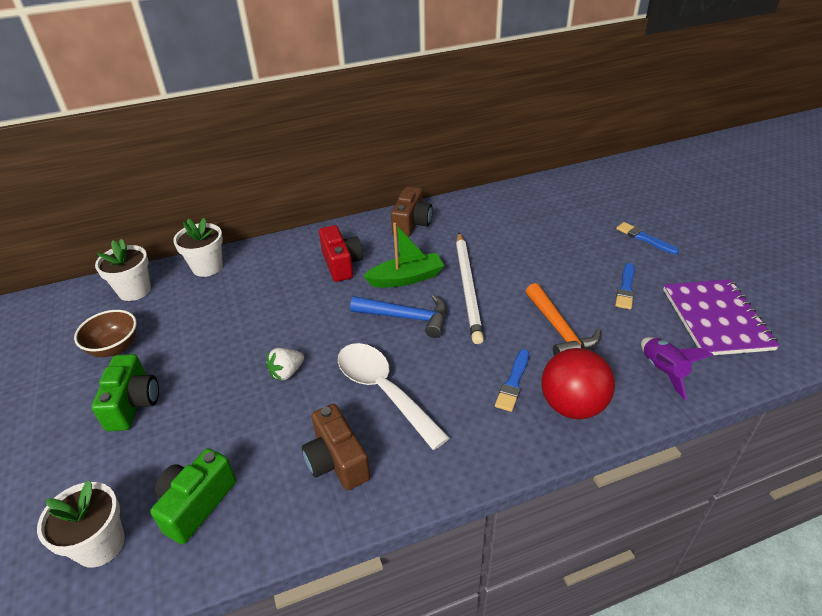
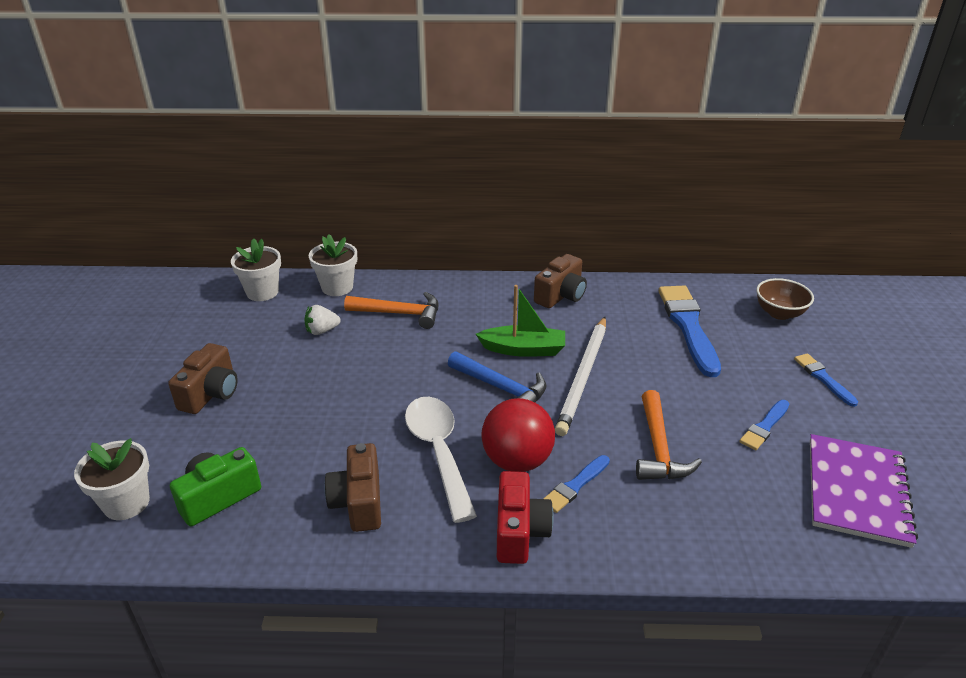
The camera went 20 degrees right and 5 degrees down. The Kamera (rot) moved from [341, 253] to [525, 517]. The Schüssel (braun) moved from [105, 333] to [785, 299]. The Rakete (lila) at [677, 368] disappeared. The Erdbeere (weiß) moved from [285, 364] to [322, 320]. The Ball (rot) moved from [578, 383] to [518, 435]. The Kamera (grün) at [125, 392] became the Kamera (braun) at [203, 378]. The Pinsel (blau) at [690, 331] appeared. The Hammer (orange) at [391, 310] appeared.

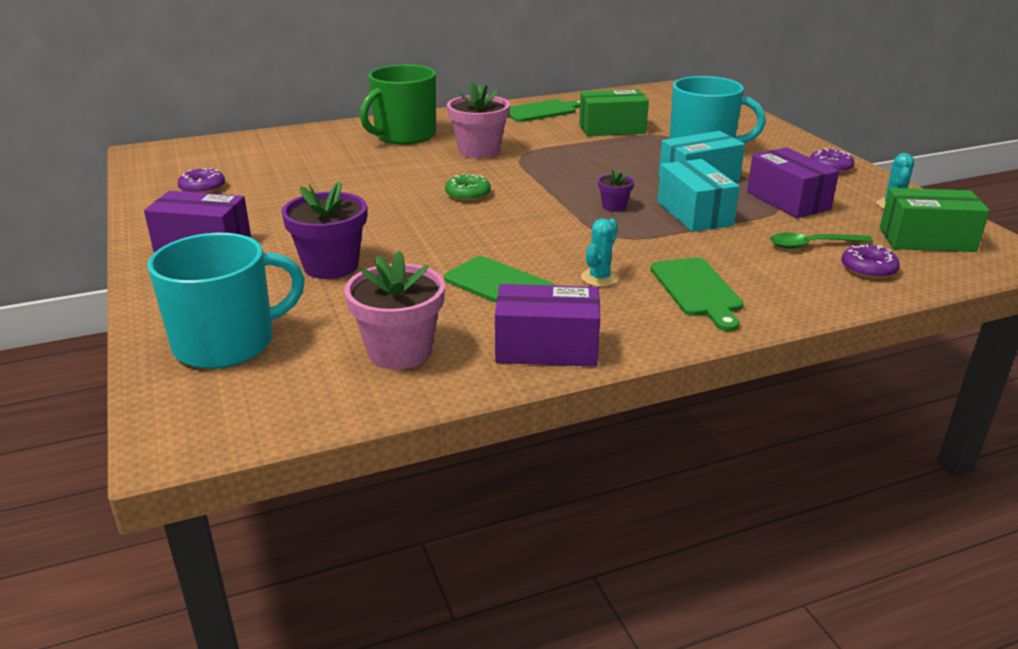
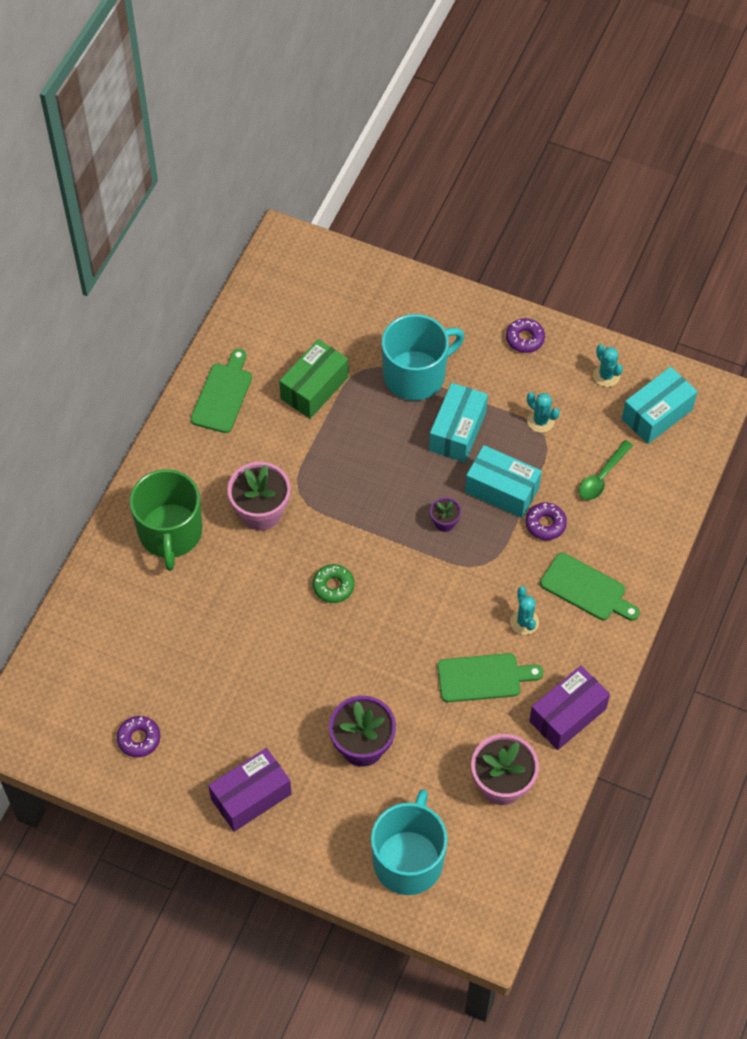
The camera went 45 degrees left and 30 degrees up. The Schachtel (lila) at [793, 182] was replaced by the Kaktus (türkis) at [543, 412]. The Schachtel (grün) at [935, 220] became the Schachtel (türkis) at [660, 405]. The Donut (lila) moved from [871, 261] to [546, 521].

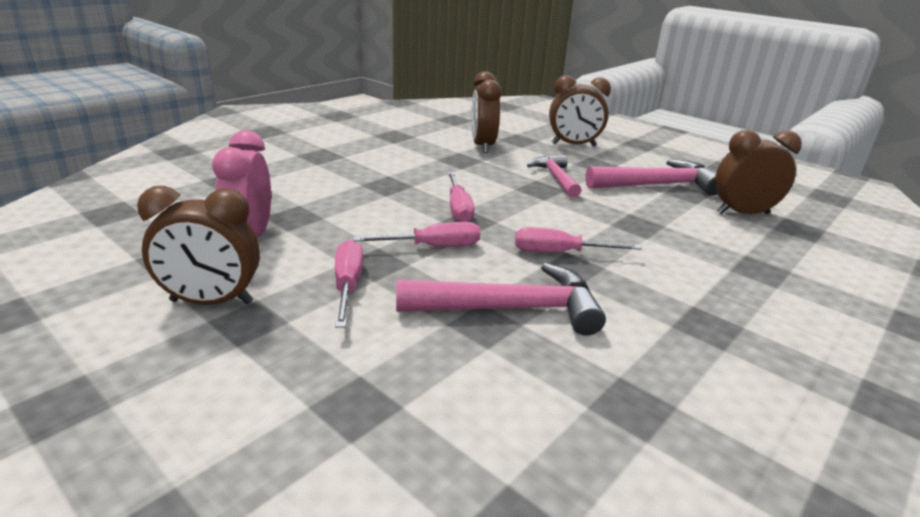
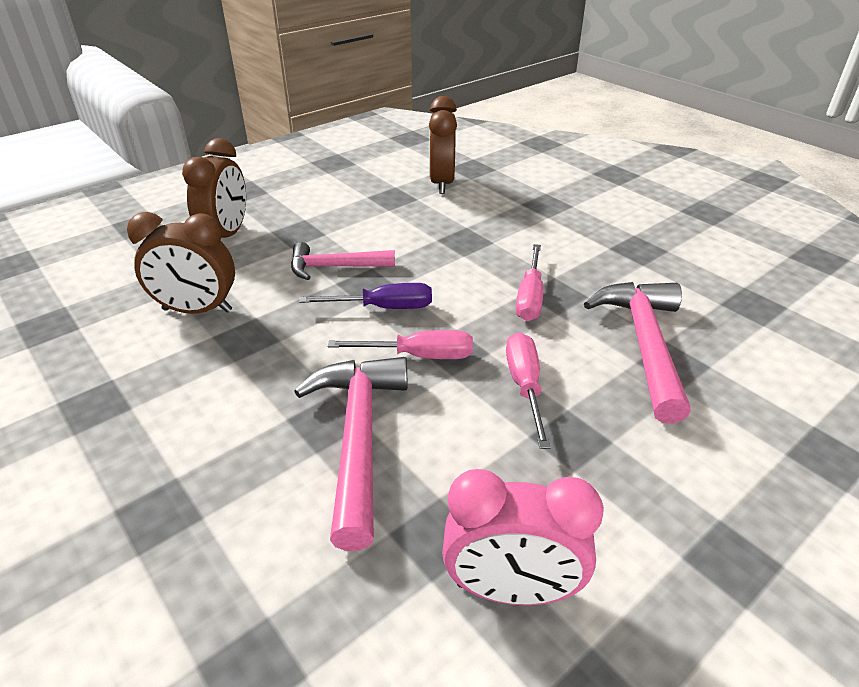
The camera went 80 degrees left and 10 degrees up. The Hammer (rosa) moved from [651, 177] to [351, 454]. The Wecker (braun) at [198, 245] disappeared. The Schraubenzieher (rosa) at [349, 284] disappeared. The Schraubenzieher (lila) at [365, 296] appeared.

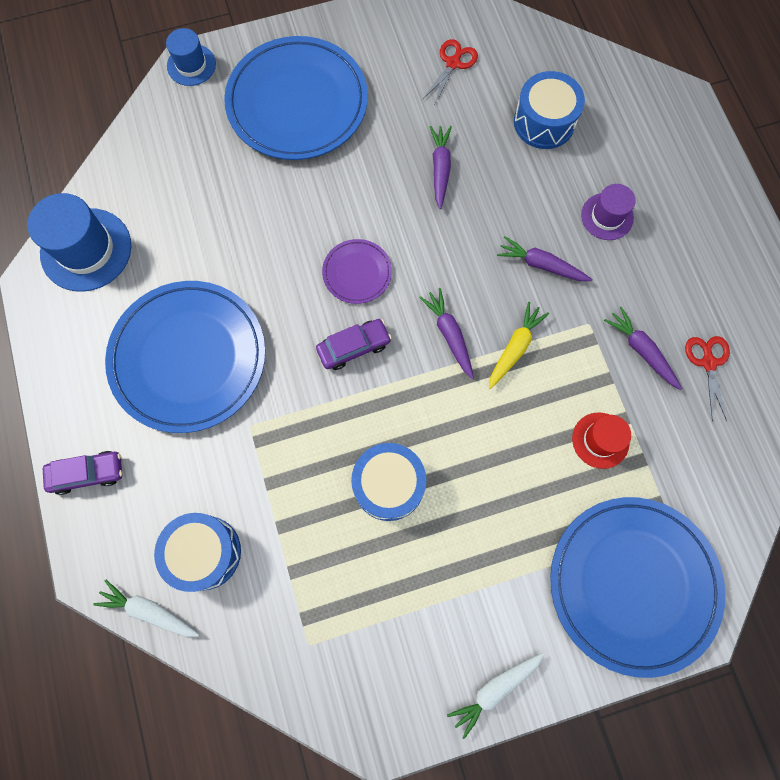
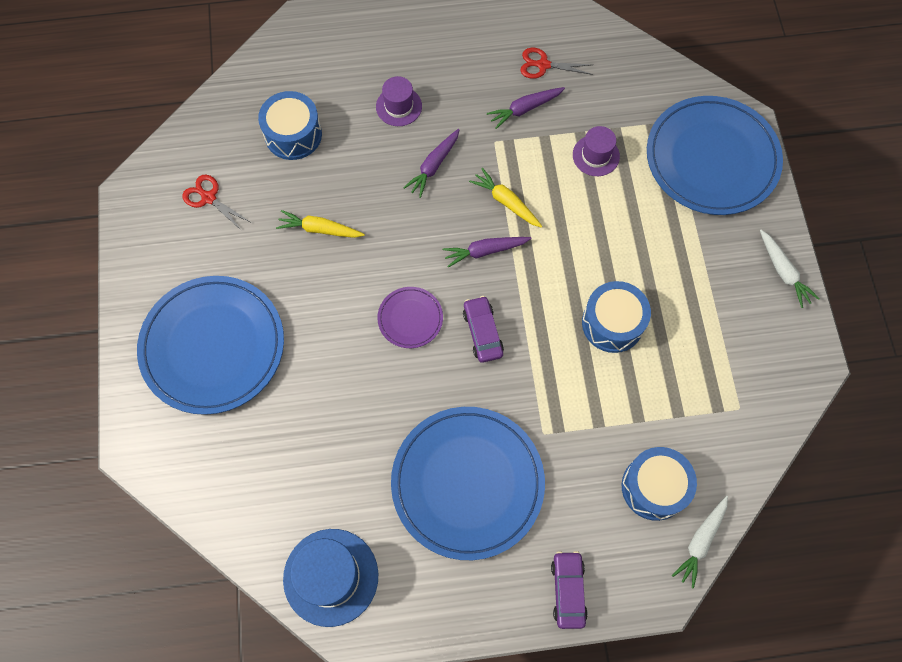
The camera went 80 degrees left and 5 degrees down. The Hut (blau) at [191, 57] disappeared. The Karotte (lila) at [440, 167] became the Karotte (gelb) at [320, 224]. The Hut (rot) at [601, 440] became the Hut (lila) at [596, 151].

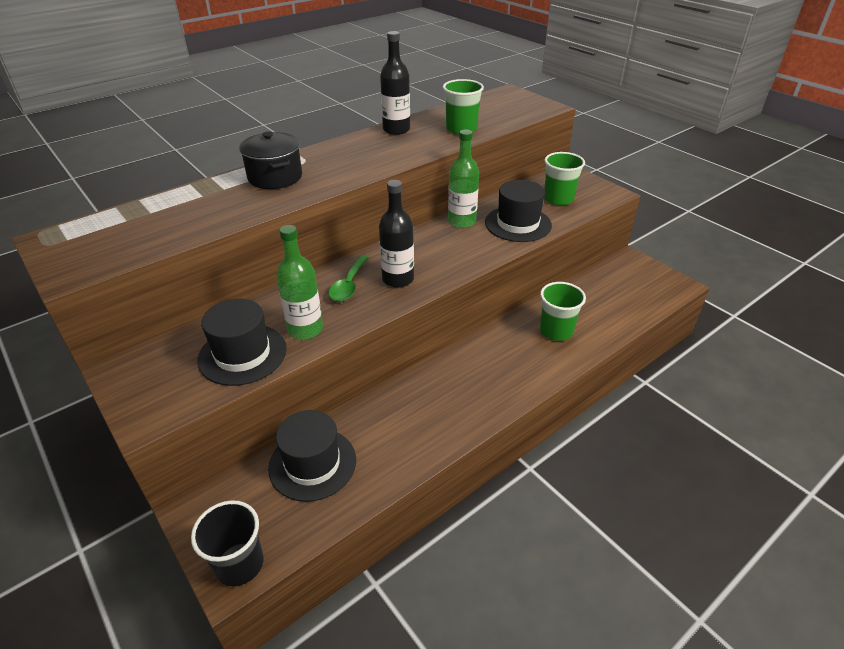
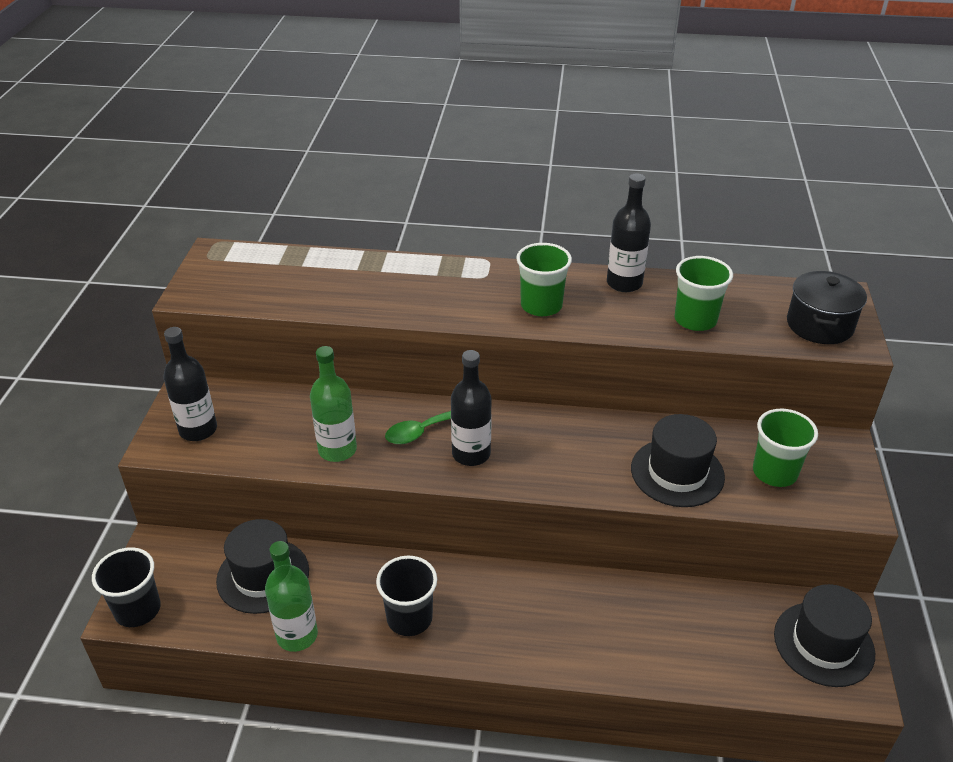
The camera went 45 degrees right and 0 degrees up. The Flasche (grün) moved from [463, 178] to [291, 596]. The Kochtopf (schwarz) moved from [270, 160] to [827, 307]. The Becher (grün) moved from [563, 311] to [544, 279]. The Hut (schwarz) moved from [242, 342] to [824, 635]. The Flasche (schwarz) at [190, 384] appeared. The Becher (schwarz) at [406, 596] appeared.

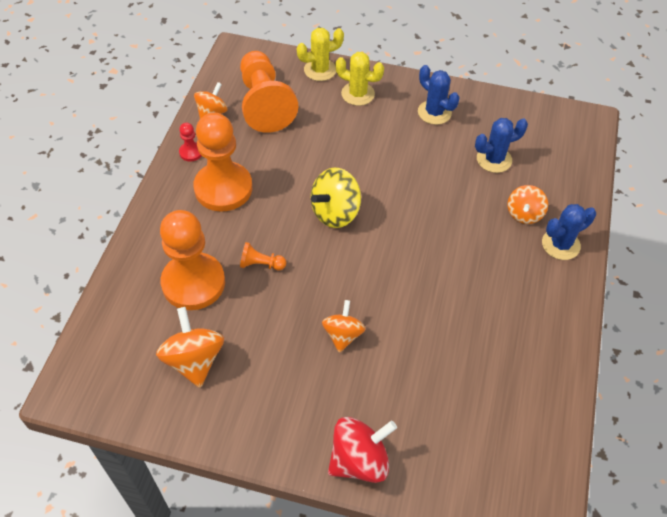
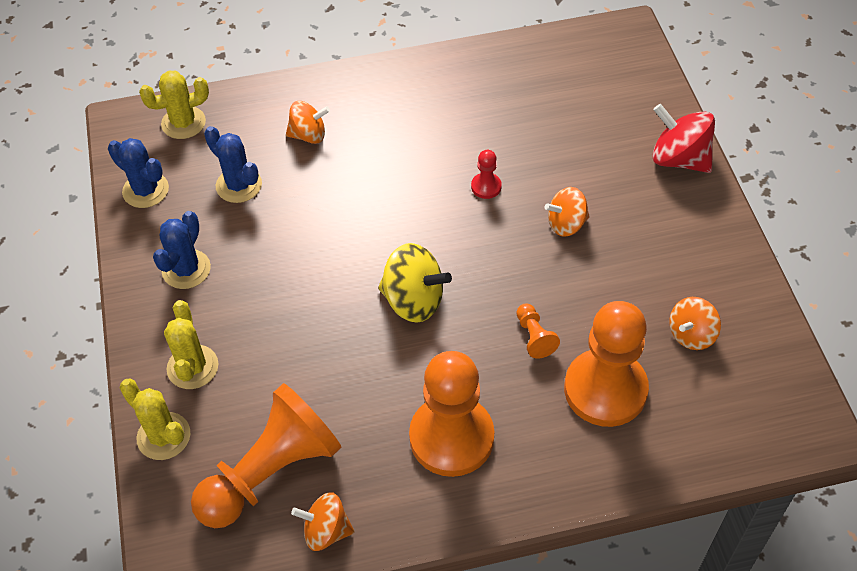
The camera went 115 degrees left and 0 degrees up. The Bauer (rot) moved from [190, 142] to [486, 174]. The Kaktus (blau) moved from [569, 232] to [138, 173]. The Kreisel (orange) at [190, 347] changed to 0.67 times the size. The Kaktus (gelb) at [174, 105] appeared.

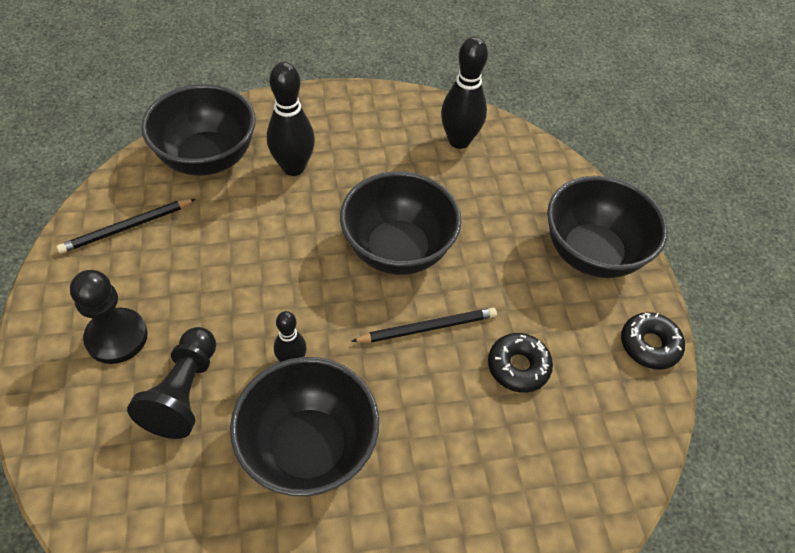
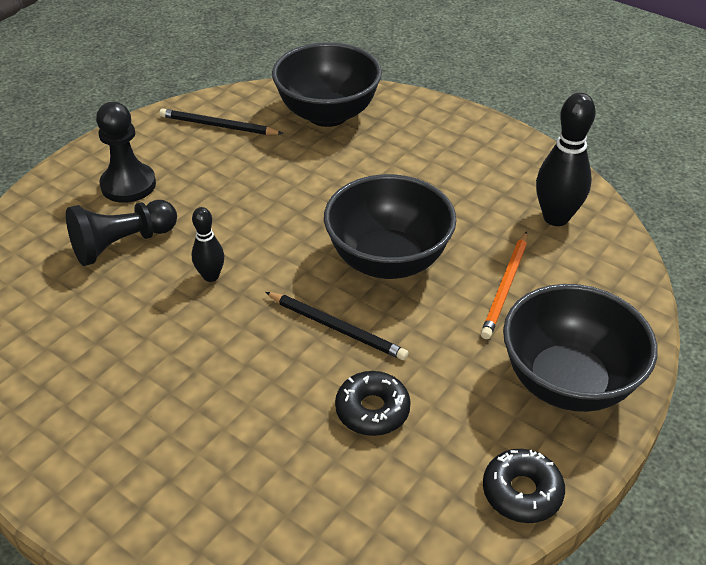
The camera went 50 degrees right and 10 degrees down. The Bowlingkegel (schwarz) at [291, 119] disappeared. The Schüssel (schwarz) at [304, 426] disappeared. The Bleistift (orange) at [504, 285] appeared.

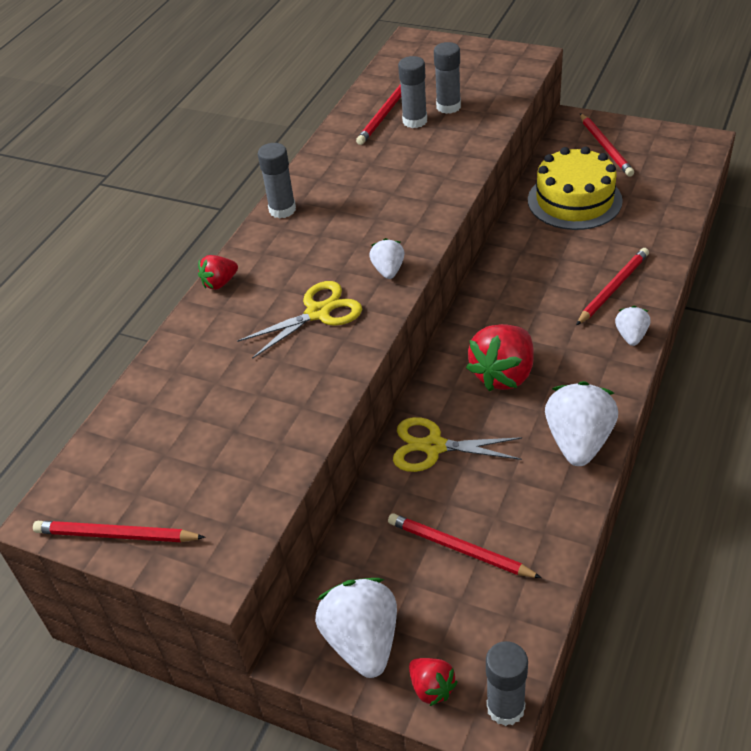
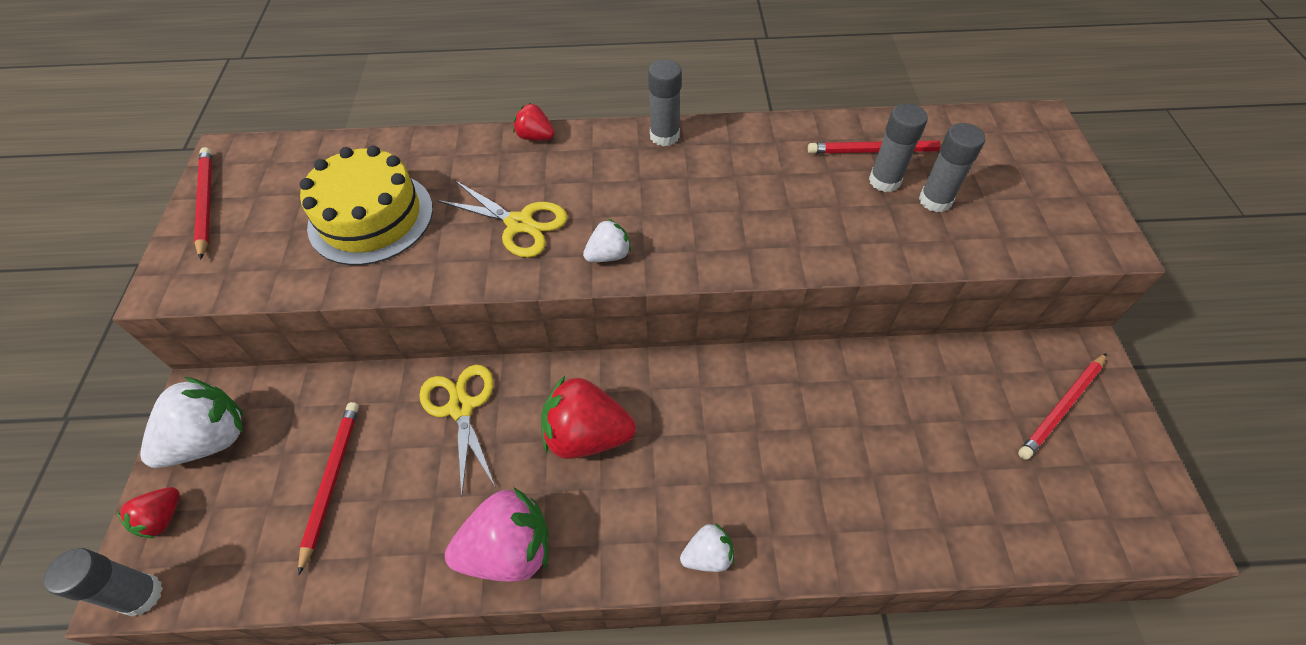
The camera went 60 degrees right and 10 degrees up. The Kuchen (gelb) moved from [575, 188] to [366, 205]. The Bleistift (rot) at [612, 286] disappeared. The Erdbeere (weiß) at [581, 423] became the Erdbeere (rosa) at [497, 534].

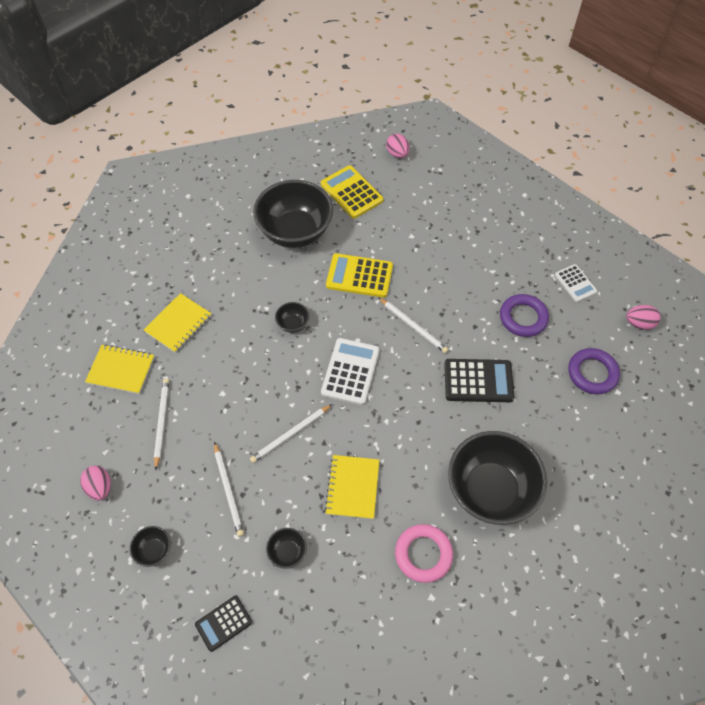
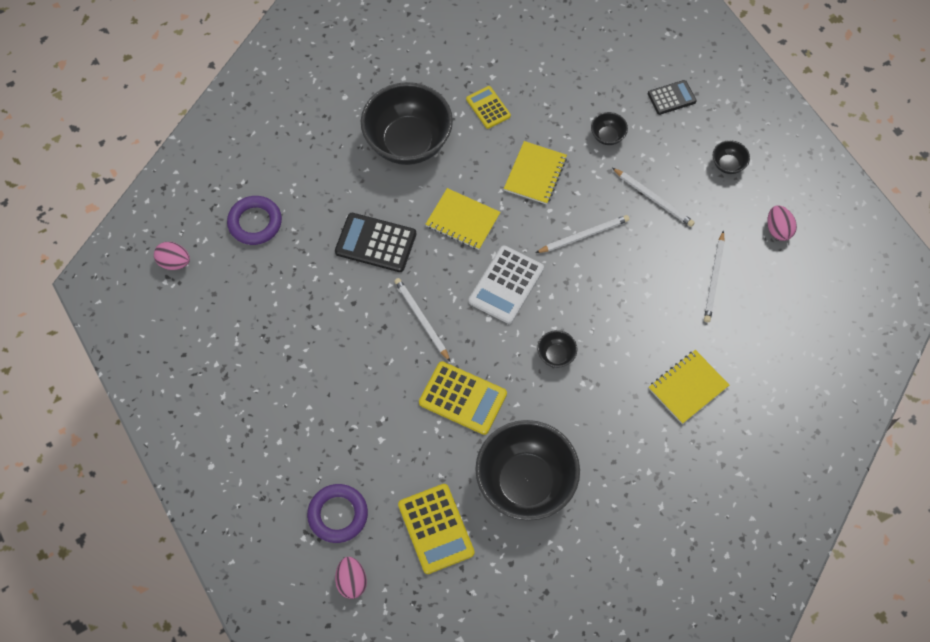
The camera went 165 degrees left and 5 degrees up. The Taschenrechner (weiß) at [576, 283] disappeared. The Ring (lila) moved from [524, 315] to [337, 513]. The Notizbuch (gelb) moved from [119, 369] to [463, 219]. The Bleistift (weiß) at [229, 489] turned 135 degrees clockwise. The Ring (rosa) at [424, 553] was replaced by the Taschenrechner (gelb) at [488, 107].

